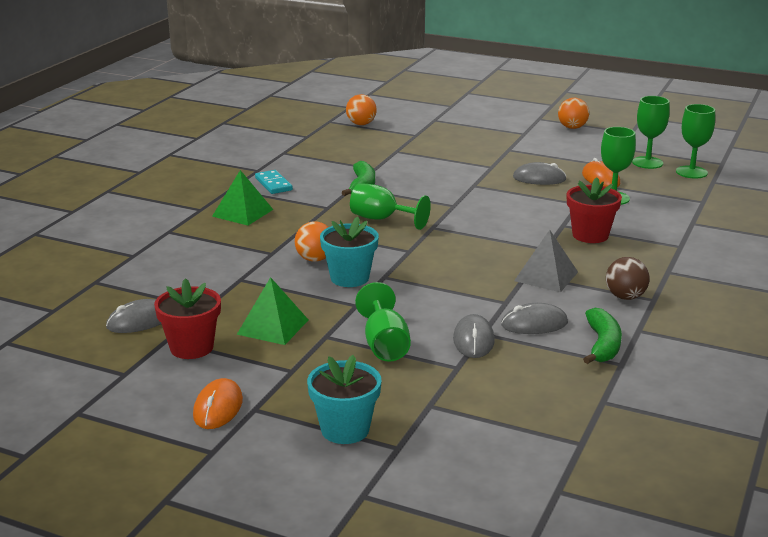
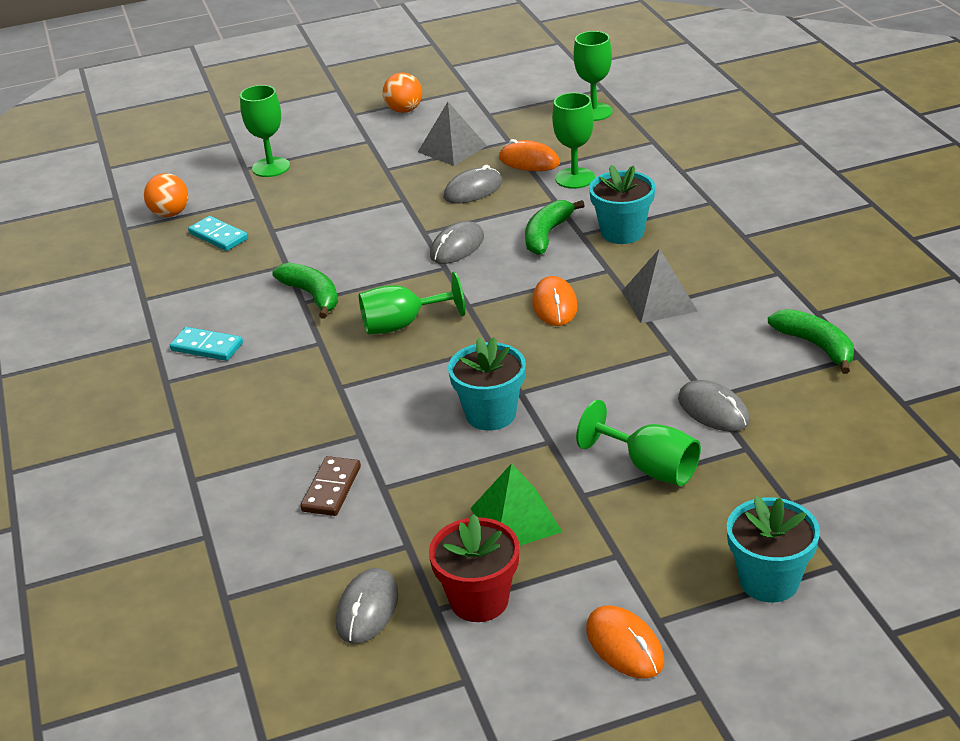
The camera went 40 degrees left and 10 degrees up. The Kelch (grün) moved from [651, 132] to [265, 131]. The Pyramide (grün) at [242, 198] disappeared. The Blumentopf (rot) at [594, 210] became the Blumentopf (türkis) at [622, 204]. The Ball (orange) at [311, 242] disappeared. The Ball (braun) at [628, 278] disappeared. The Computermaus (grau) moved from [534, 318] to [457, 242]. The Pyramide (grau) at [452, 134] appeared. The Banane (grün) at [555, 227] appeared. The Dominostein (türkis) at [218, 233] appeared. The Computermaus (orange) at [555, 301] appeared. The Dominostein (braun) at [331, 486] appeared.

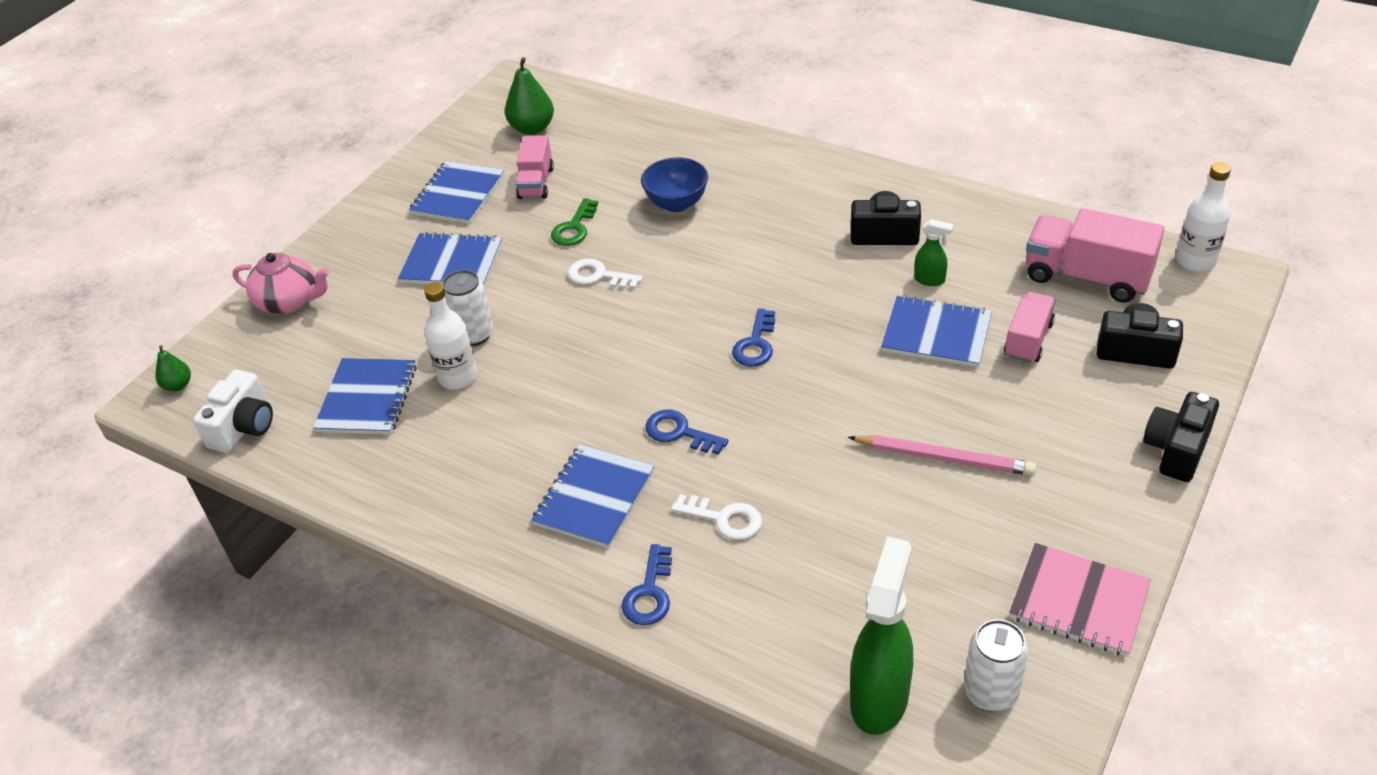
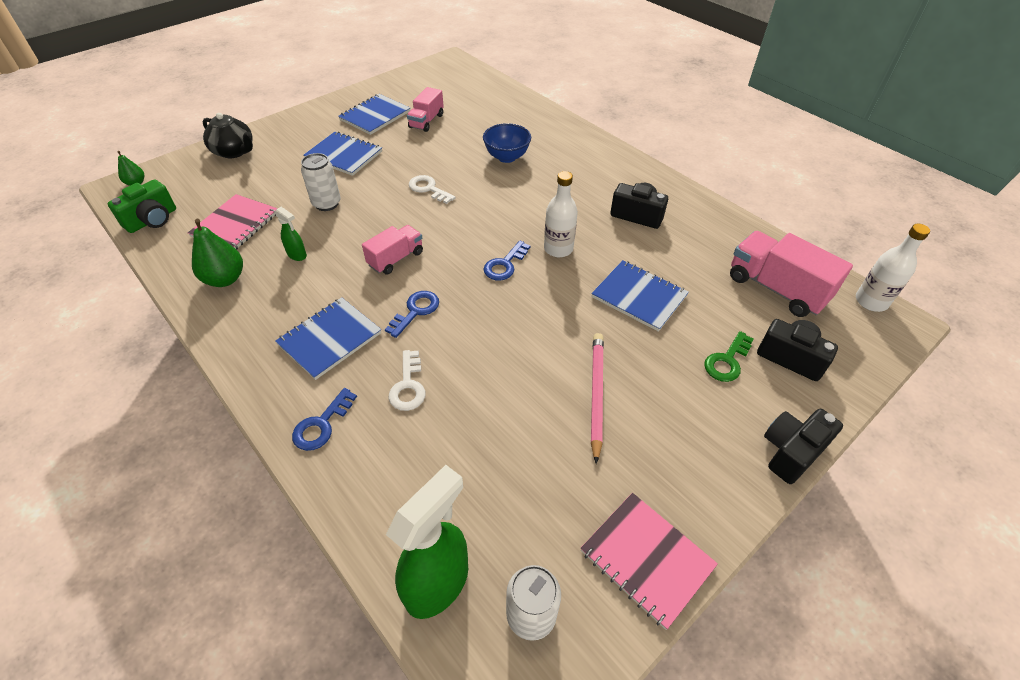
The camera went 15 degrees right and 5 degrees up. The Birne (grün) moved from [529, 96] to [217, 253]. The Schlüssel (grün) moved from [574, 222] to [728, 356]. The Sprühflasche (grün) moved from [934, 252] to [291, 234]. The Teekanne (rosa) at [281, 283] became the Teekanne (schwarz) at [228, 135]. The Flasche (weiß) moved from [451, 335] to [561, 214]. The Lastwagen (rosa) moved from [1030, 327] to [392, 250]. The Notizbuch (blau) at [365, 396] became the Notizbuch (rosa) at [233, 222]. The Kamera (weiß) at [233, 411] became the Kamera (grün) at [142, 206]. The Schlüssel (blau) at [686, 432] turned 75 degrees clockwise. The Bleistift (rosa) at [942, 455] turned 120 degrees counterclockwise. The Schlüssel (weiß) at [716, 517] turned 45 degrees clockwise.

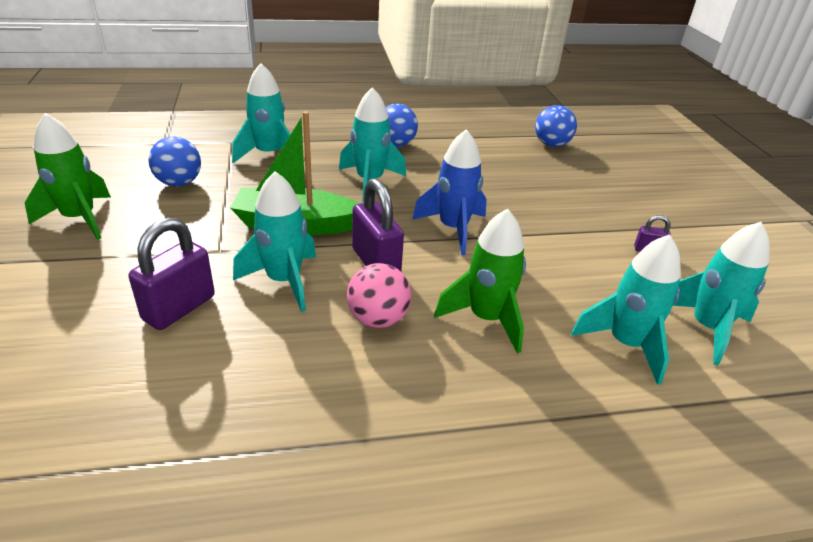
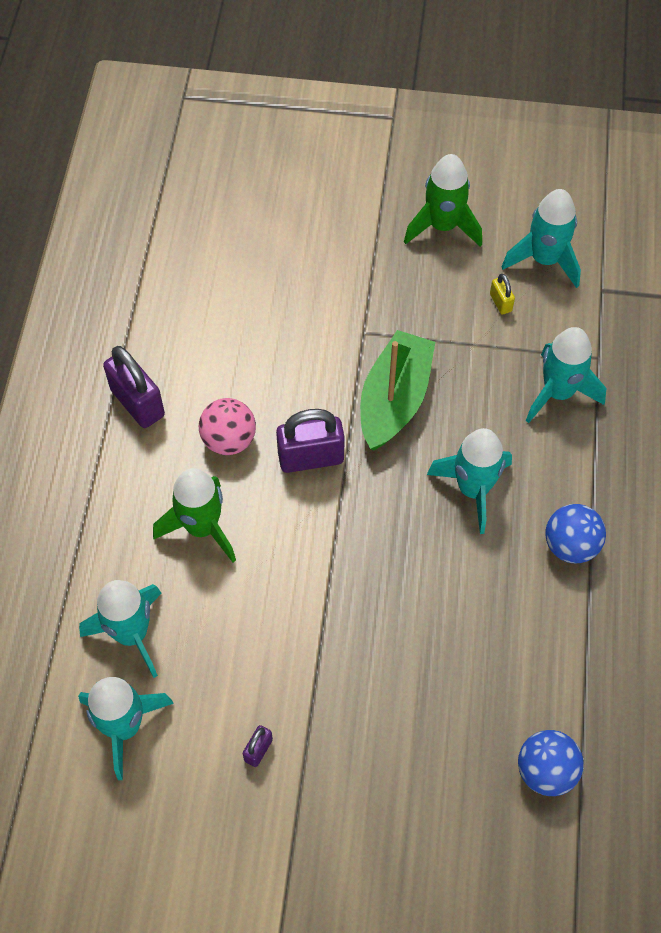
The camera went 110 degrees right and 25 degrees up. The Rakete (blau) at [449, 192] disappeared. The Ball (blau) at [174, 161] was replaced by the Vorhängeschloss (gelb) at [502, 294]. The Rakete (türkis) moved from [274, 241] to [541, 238]. The Vorhängeschloss (lila) moved from [172, 274] to [134, 387].

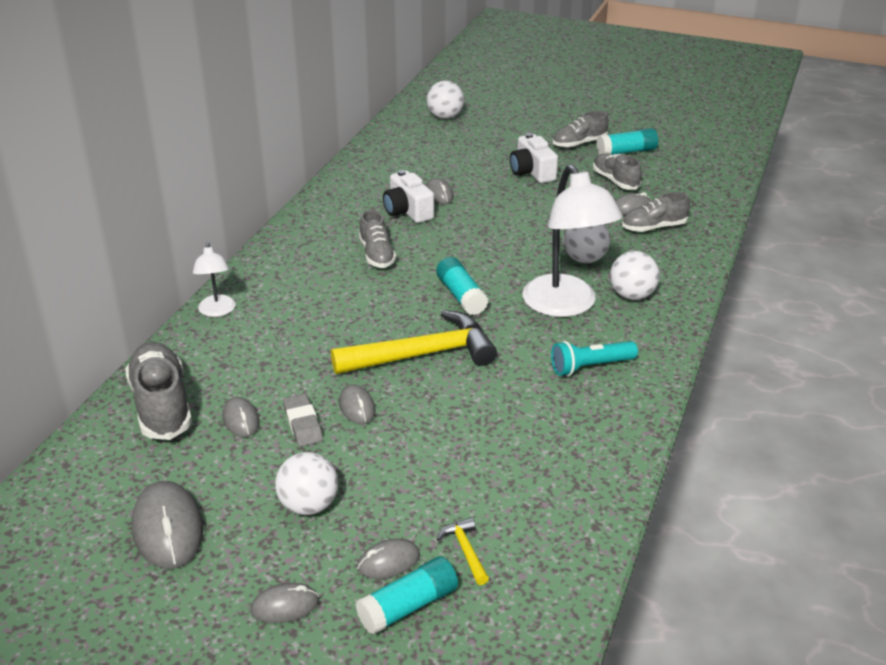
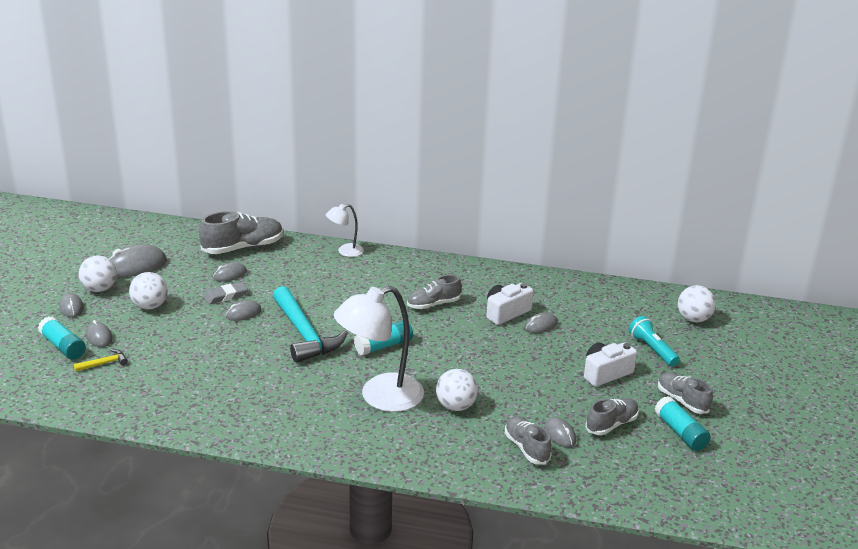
The camera went 80 degrees right and 5 degrees down. The Ball (weiß) moved from [635, 275] to [98, 273]. The Hammer (gelb) at [414, 342] became the Hammer (türkis) at [310, 324]. The Taschenlampe (türkis) moved from [594, 358] to [654, 341].

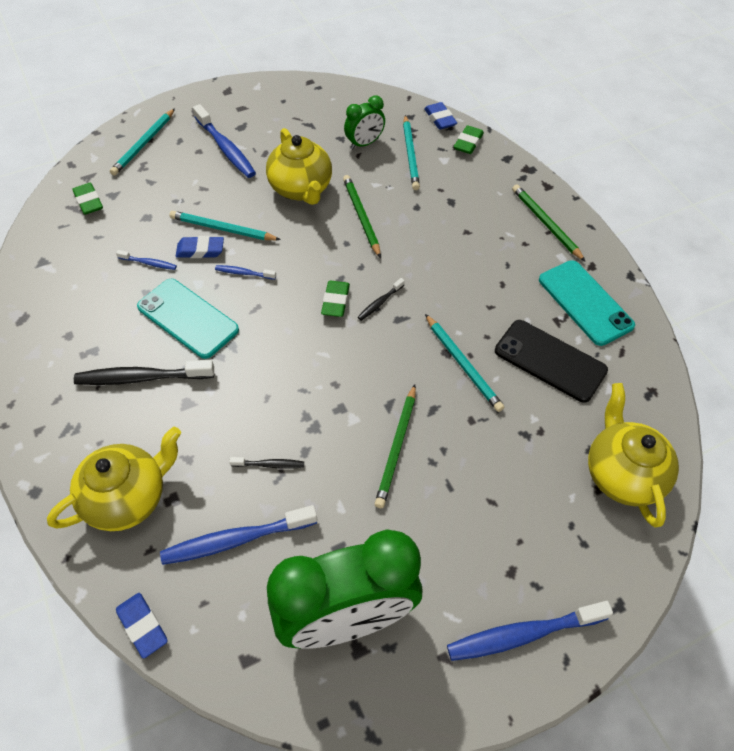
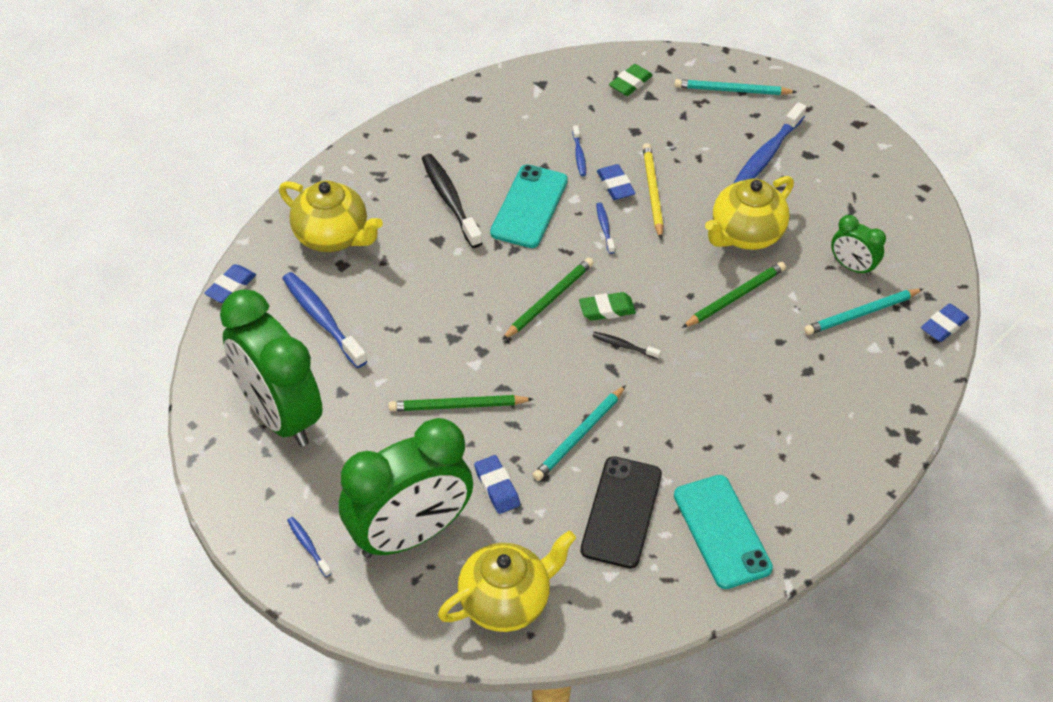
The camera went 70 degrees right and 5 degrees down. The Radiergummi (grün) at [469, 139] disappeared. The Bleistift (grün) moved from [549, 223] to [548, 299]. The Bleistift (türkis) at [225, 225] became the Bleistift (gelb) at [653, 191]. The Handy (türkis) at [587, 303] turned 60 degrees counterclockwise. The Zahnbürste (schwarz) at [266, 463] disappeared. The Zahnbürste (blau) at [530, 631] changed to 0.50 times the size. The Wecker (grün) at [406, 488] appeared. The Radiergummi (blau) at [497, 484] appeared.

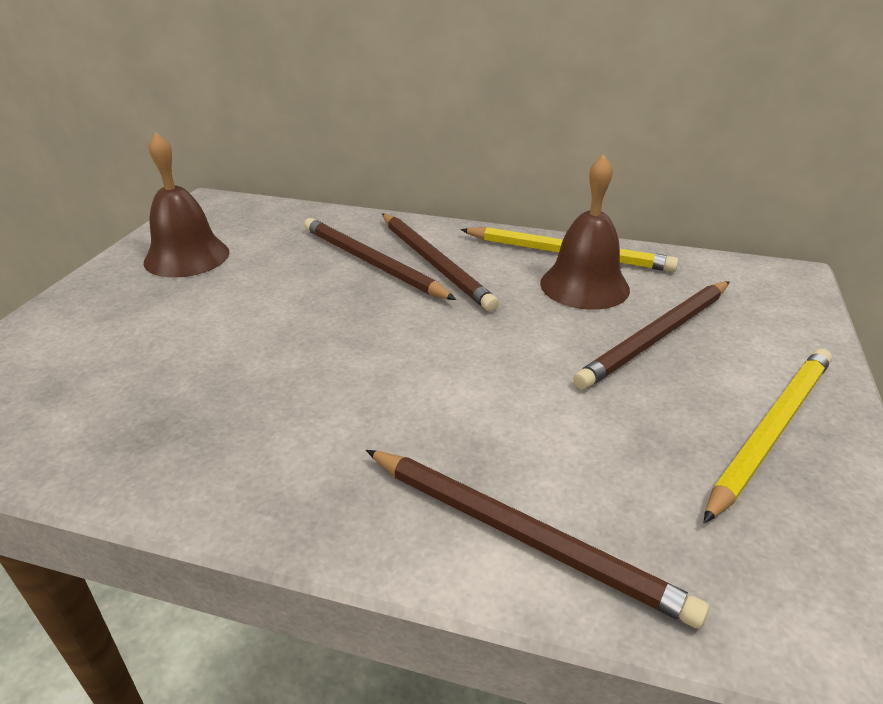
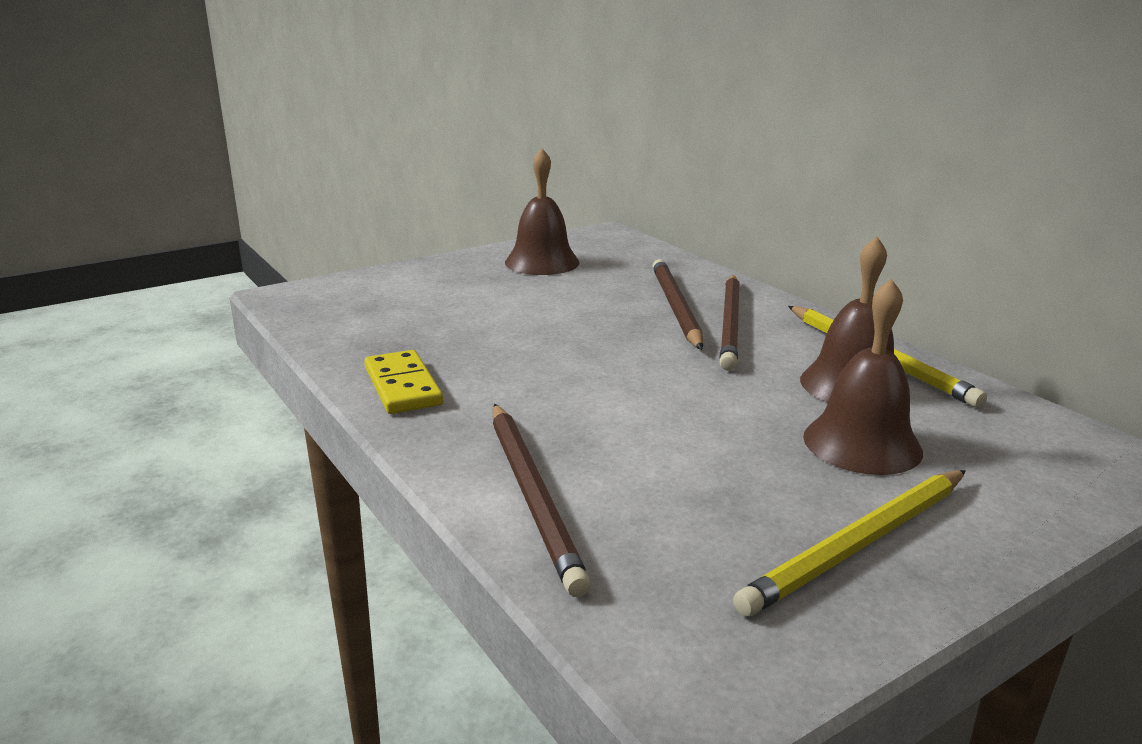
The camera went 40 degrees right and 10 degrees down. The Bleistift (braun) at [651, 335] was replaced by the Glocke (braun) at [863, 377]. The Bleistift (gelb) at [767, 436] turned 150 degrees clockwise. The Dominostein (gelb) at [403, 382] appeared.

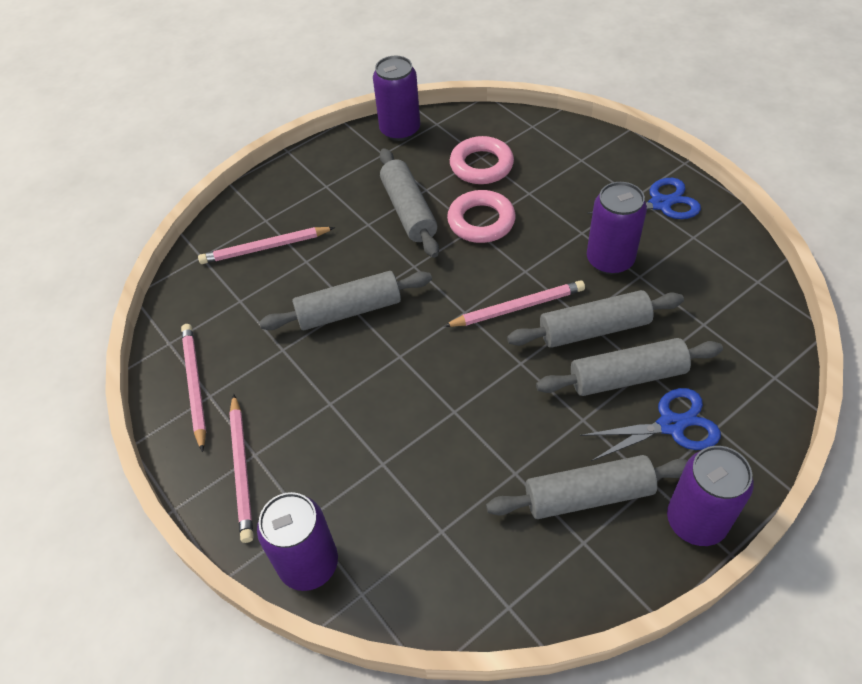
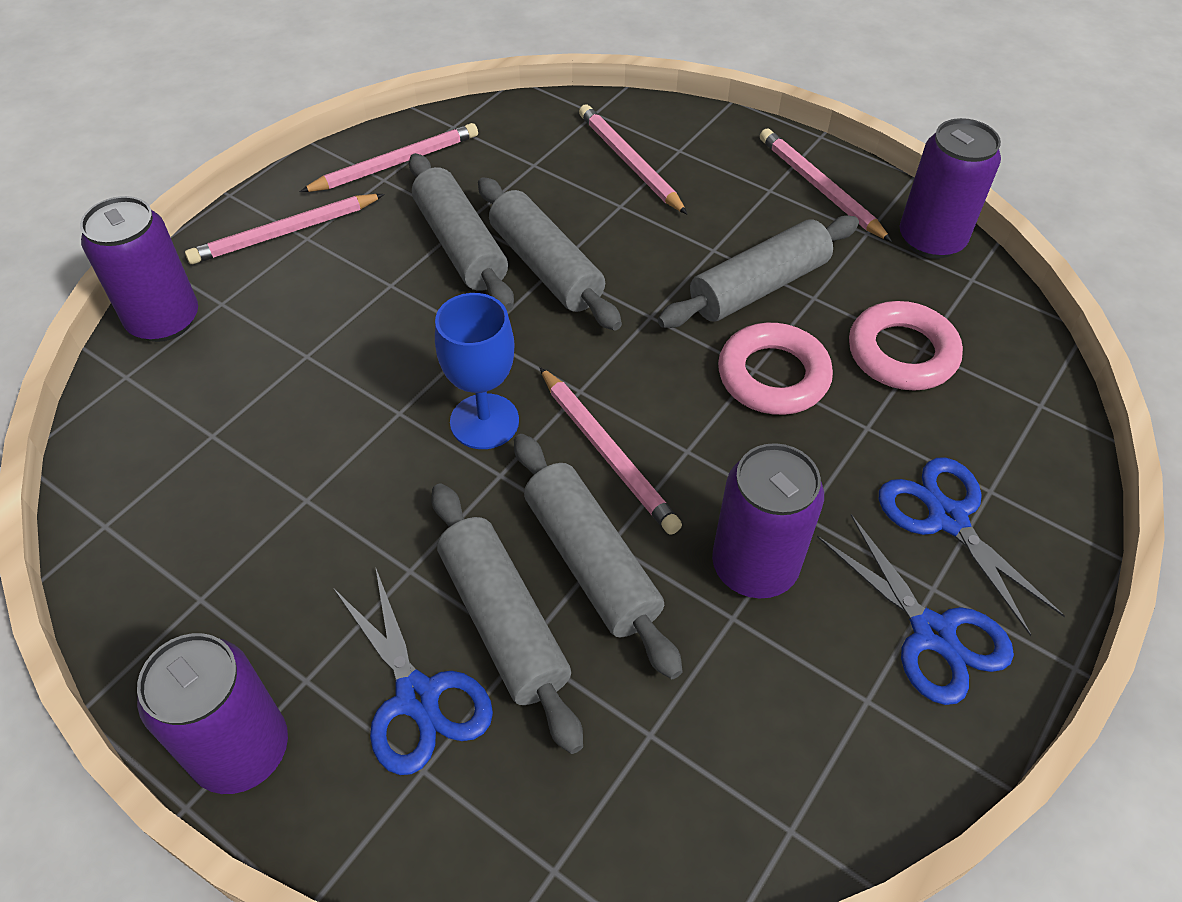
The camera went 70 degrees right and 0 degrees up. The Nudelholz (grau) moved from [587, 487] to [461, 232]. The Bleistift (rosa) at [826, 185] appeared. The Kelch (blau) at [477, 371] appeared. The Schere (blau) at [972, 546] appeared.

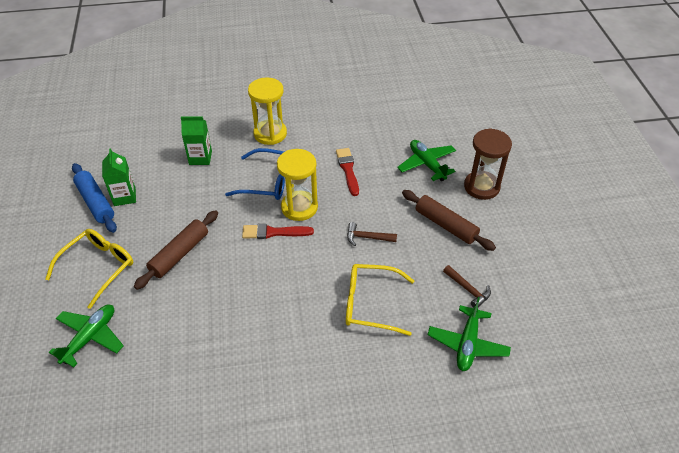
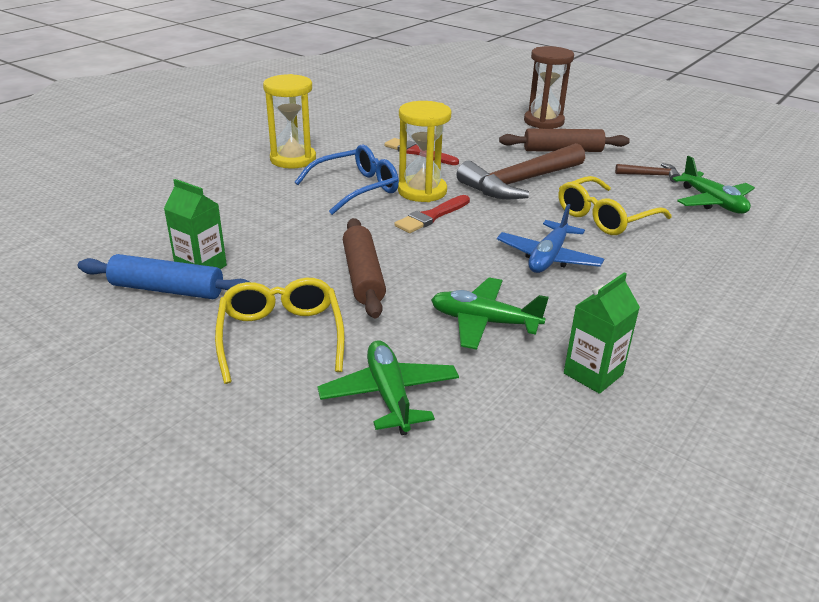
The camera went 45 degrees left and 15 degrees down. The Getränkekarton (grün) moved from [196, 140] to [602, 333]. The Flugzeug (grün) moved from [426, 160] to [490, 314]. The Hammer (braun) at [372, 234] changed to 2.22 times the size. The Flugzeug (blau) at [550, 238] appeared.

